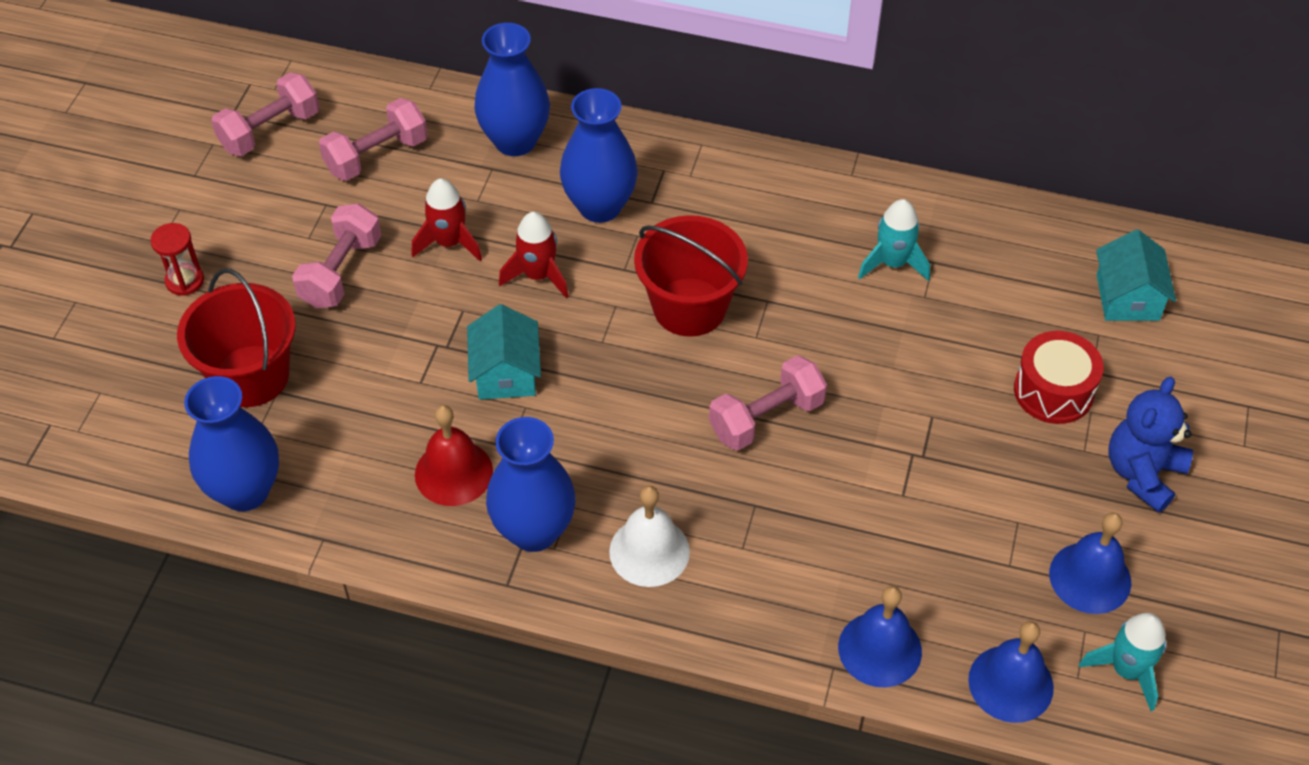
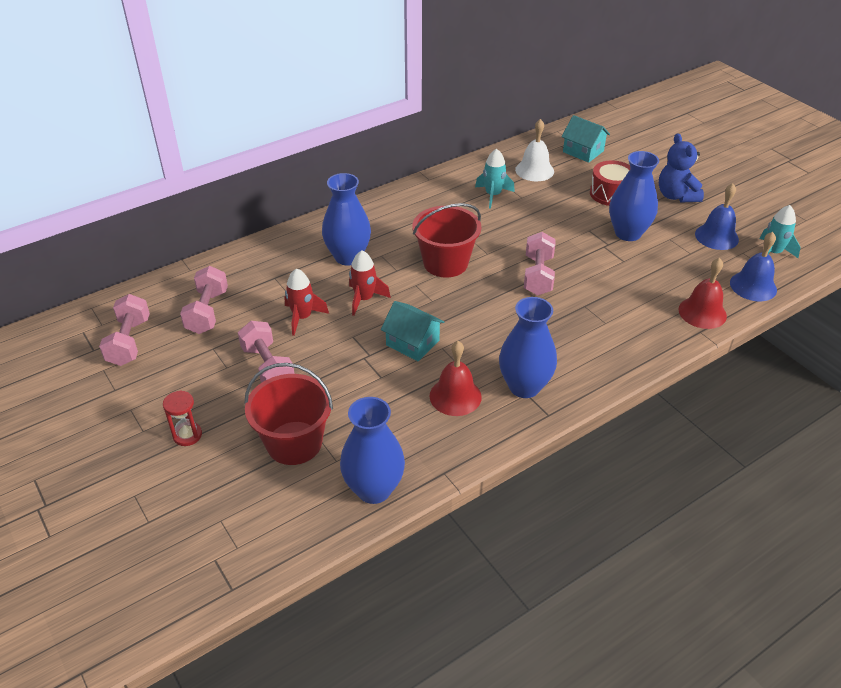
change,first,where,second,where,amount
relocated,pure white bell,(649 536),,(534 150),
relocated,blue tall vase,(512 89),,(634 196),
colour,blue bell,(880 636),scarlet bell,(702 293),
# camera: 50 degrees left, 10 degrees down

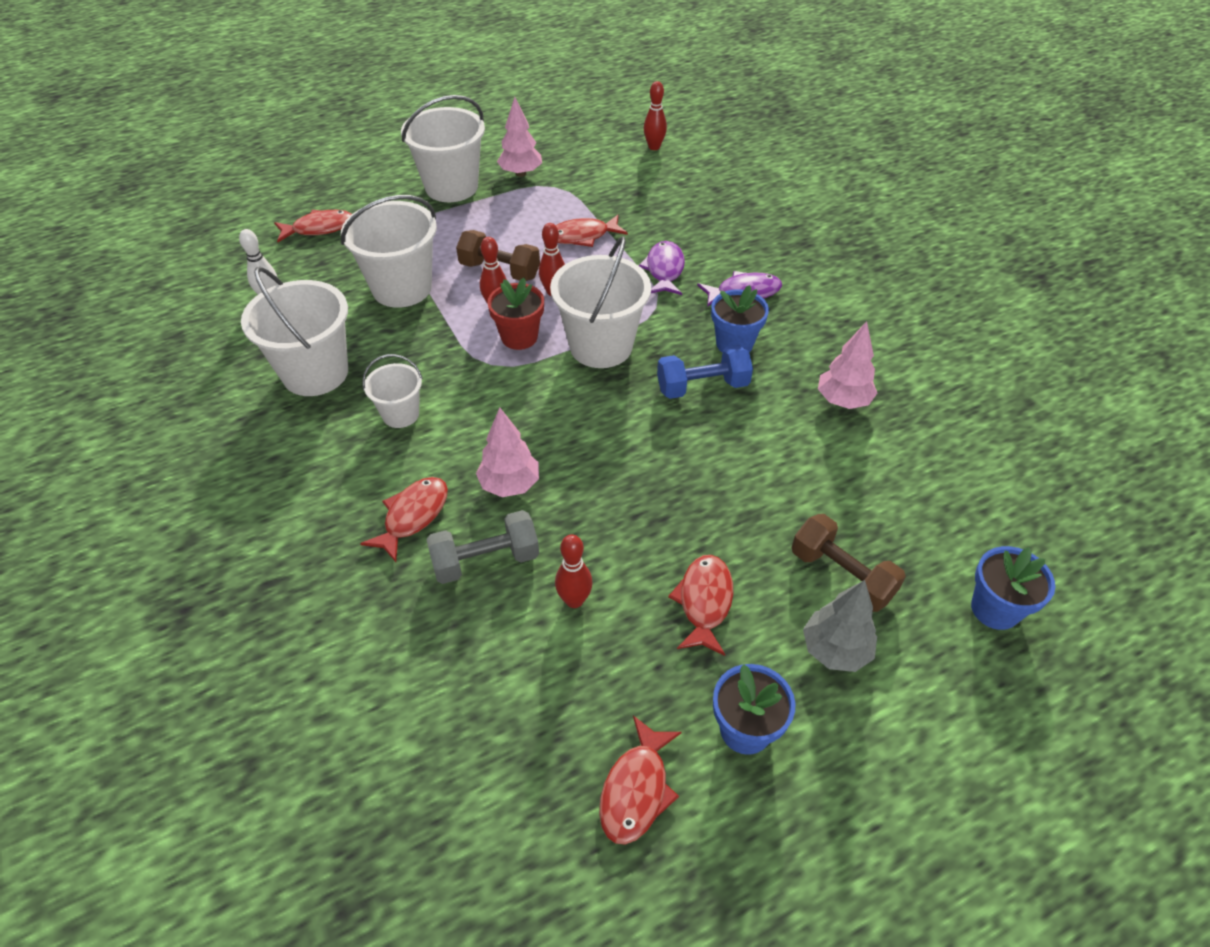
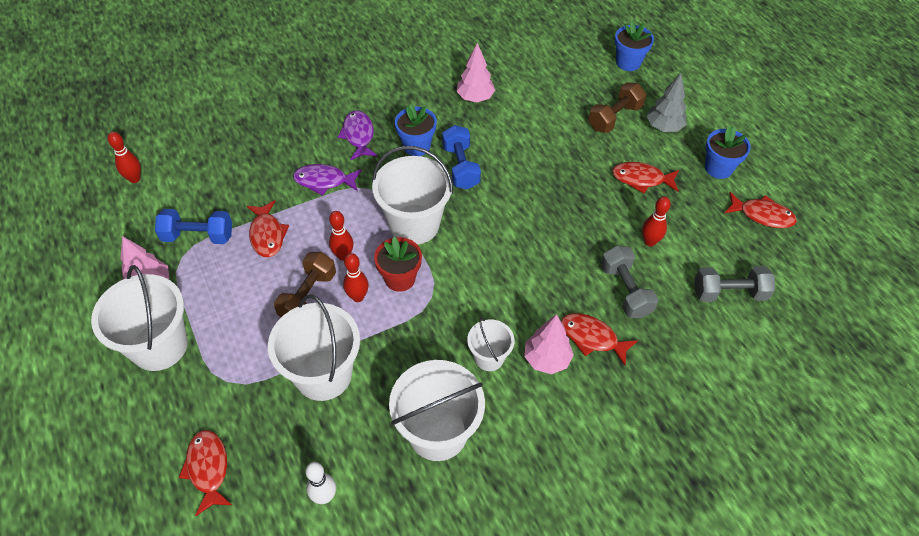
change,first,where,second,where,amount
appeared,,,blue dumbbell,(193 226),
relocated,rose-pink toy tree,(507 452),,(549 344),
appeared,,,gray dumbbell,(735 284),
# camera: 90 degrees left, 5 degrees up

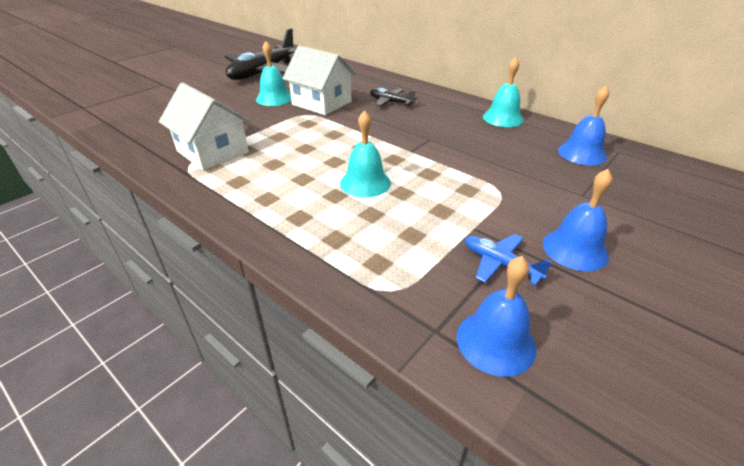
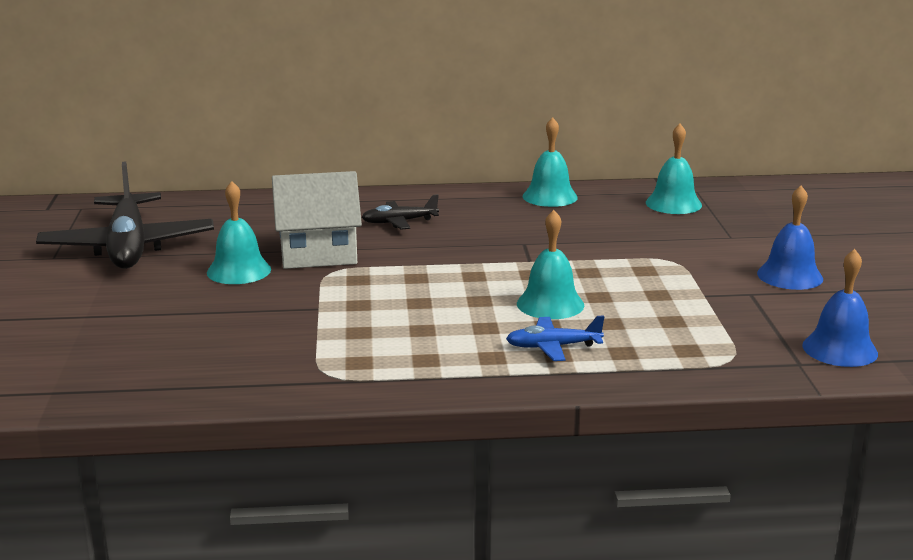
change,first,where,second,where,amount
relocated,blue plane,(508 259),,(555 338),
colour,blue bell,(583 125),aqua bell,(674 169),
missing,pure white house,(205 126),,,
# camera: 45 degrees left, 15 degrees down

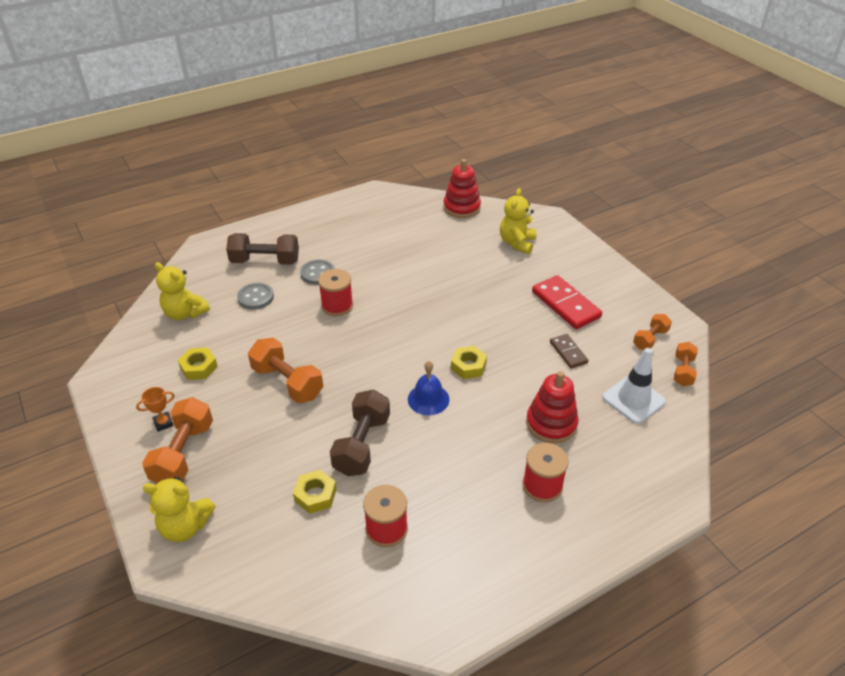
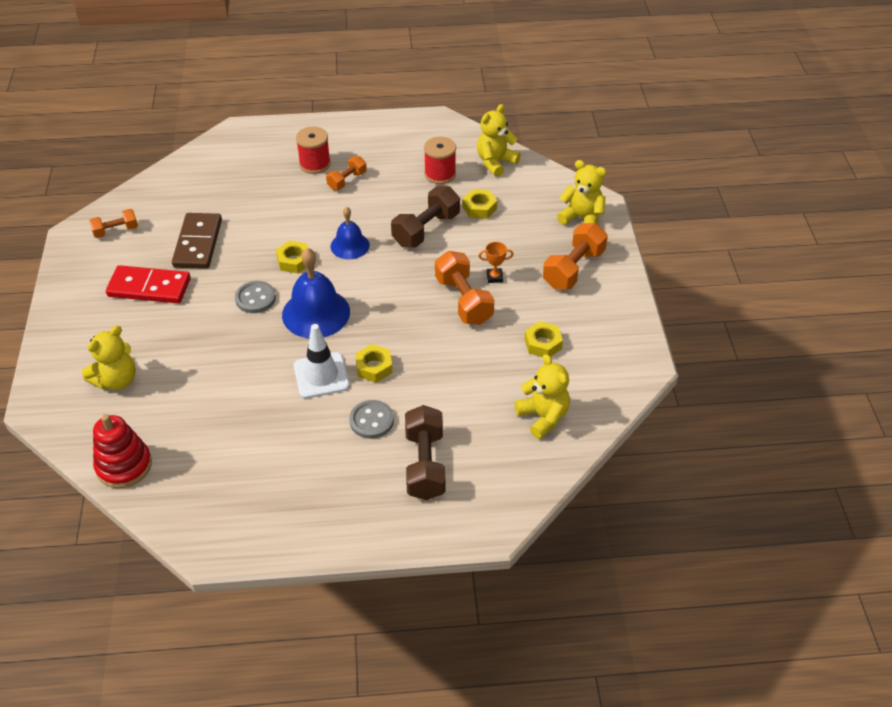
change,first,where,second,where,amount
spun,scarlet domino piece,(567 302),,(148 284),75 degrees counterclockwise
size,russet domino piece,(569 351),,(197 241),x1.77
relocated,gray sewing button,(255 296),,(255 297),
appeared,,,blue bell,(316 293),
relocated,pure white traffic cone,(634 386),,(322 361),
relocated,orange-coloured dumbbell,(686 364),,(346 173),
exchanged,scarlet bobbin,(335 292),bright yellow hexagon nut,(374 363),
spun,russet dumbbell,(262 249),,(425 452),60 degrees clockwise
appeared,,,bright yellow teddy bear,(499 140),
relocated,orange-coloured trophy,(155 409),,(496 262),
missing,scarlet ring stacker,(552 407),,,
# camera: 155 degrees left, 5 degrees up

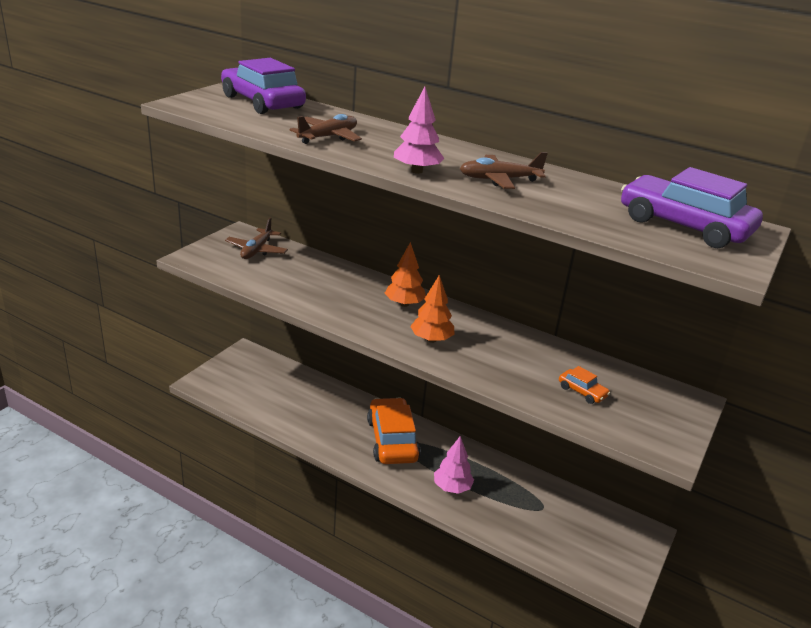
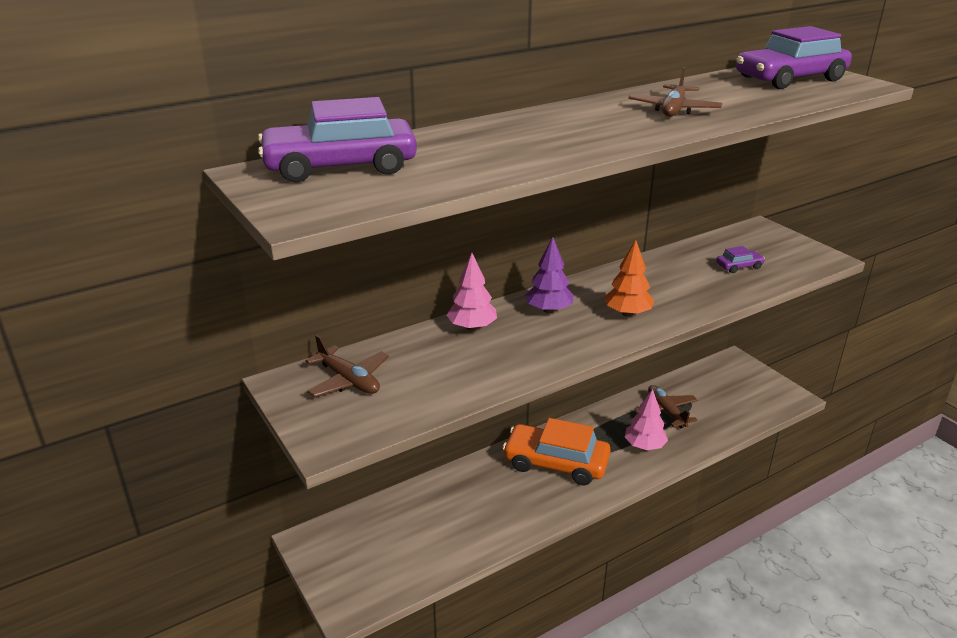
change,first,where,second,where,amount
relocated,rose-pink toy tree,(419 130),,(472 292),
colour,orange-coloured toy tree,(405 274),purple toy tree,(549 275),
relocated,russet plane,(325 129),,(666 406),
colour,orange-coloured car,(584 385),purple car,(740 259),
# camera: 60 degrees left, 0 degrees up

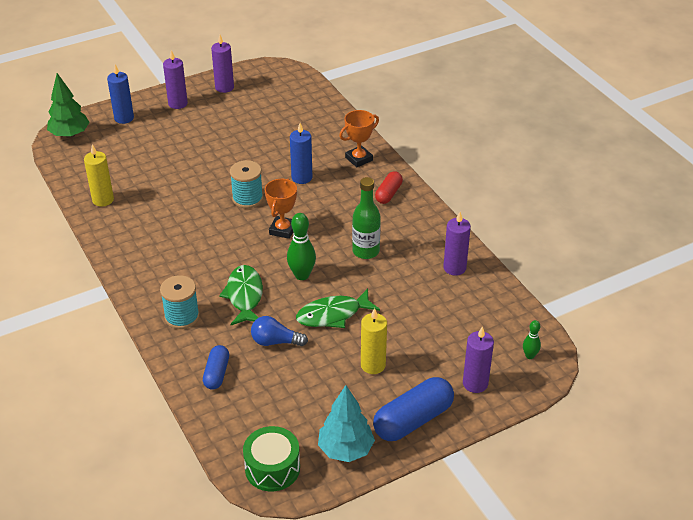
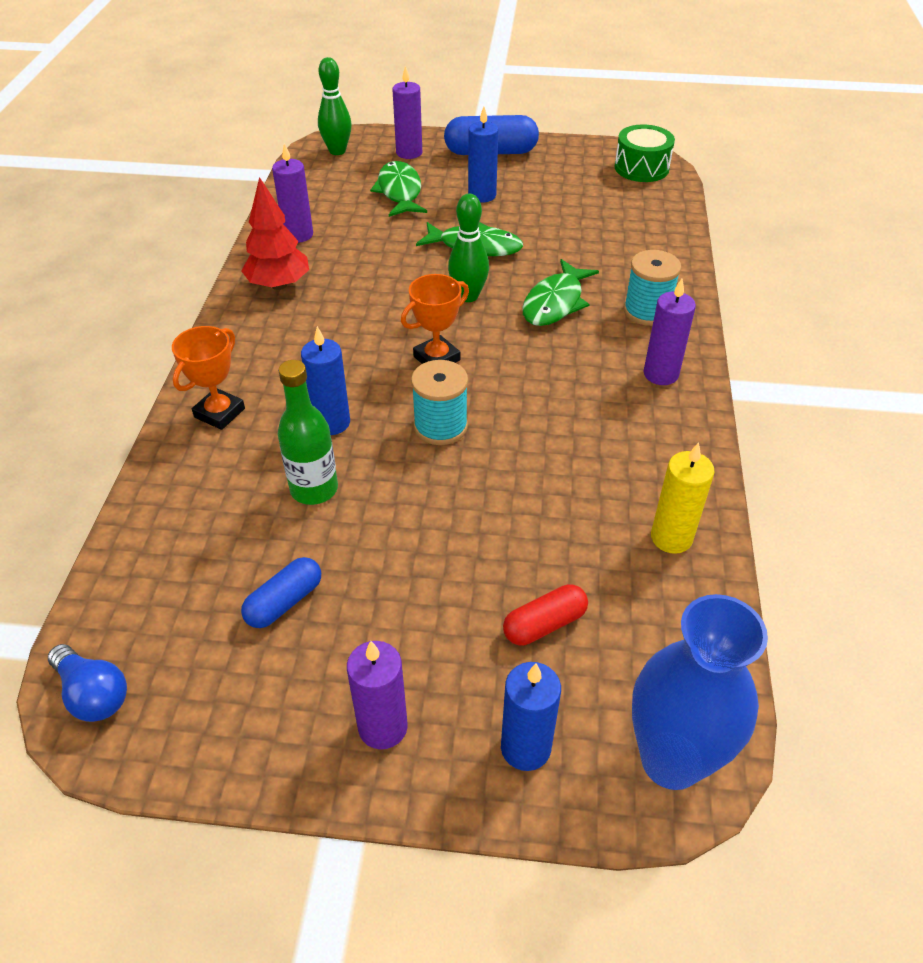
change,first,where,second,where,amount
relocated,blue lightbulb,(279 331),,(87 683),
spun,orange-coloured trophy,(359 138),,(208 378),60 degrees counterclockwise
appeared,,,scarlet toy tree,(275 233),
relocated,blue capsule,(216 367),,(281 592),
relocated,emerald bottle,(366 218),,(308 432),
size,emerald tenpin,(532 339),,(335 106),x1.74
appeared,,,emerald fish figure,(398 189),
colour,bright yellow candle,(374 341),blue candle,(483 155),
relocated,scarlet capsule,(389 187),,(545 615),
exchanged,emerald toy tree,(68 105),blue tall vase,(700 692),
relocated,purple candle,(222 64),,(669 332),
missing,aqua toy tree,(346 423),,,
# camera: 145 degrees left, 5 degrees up

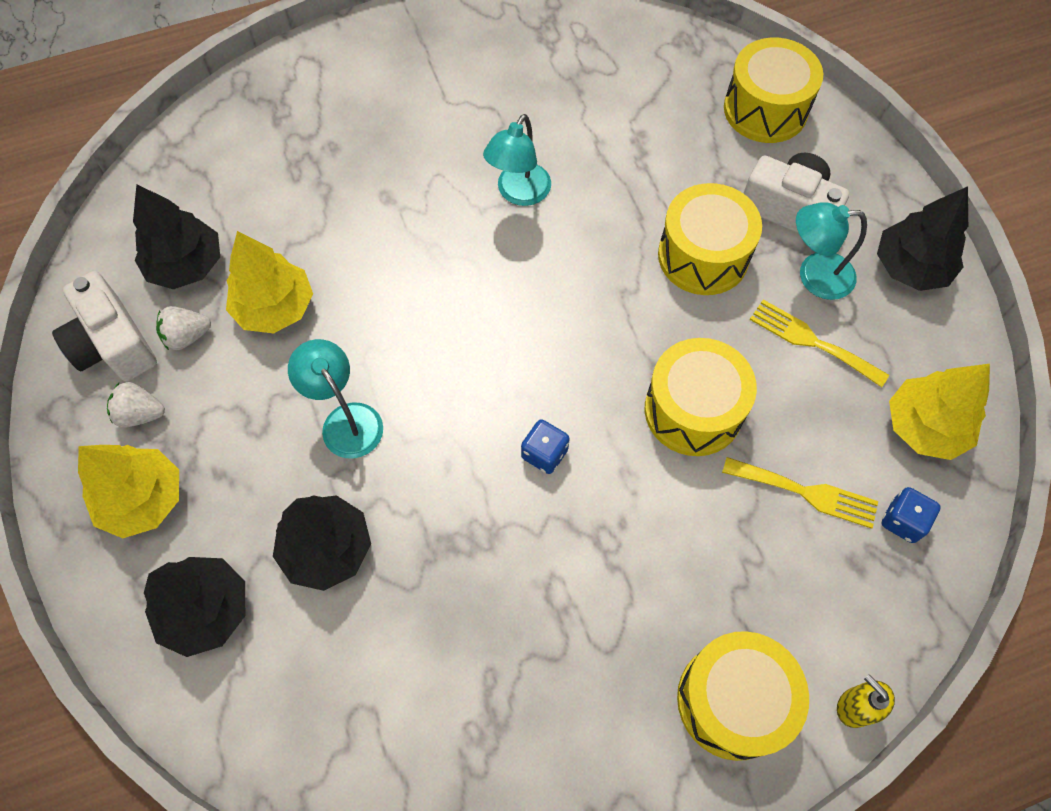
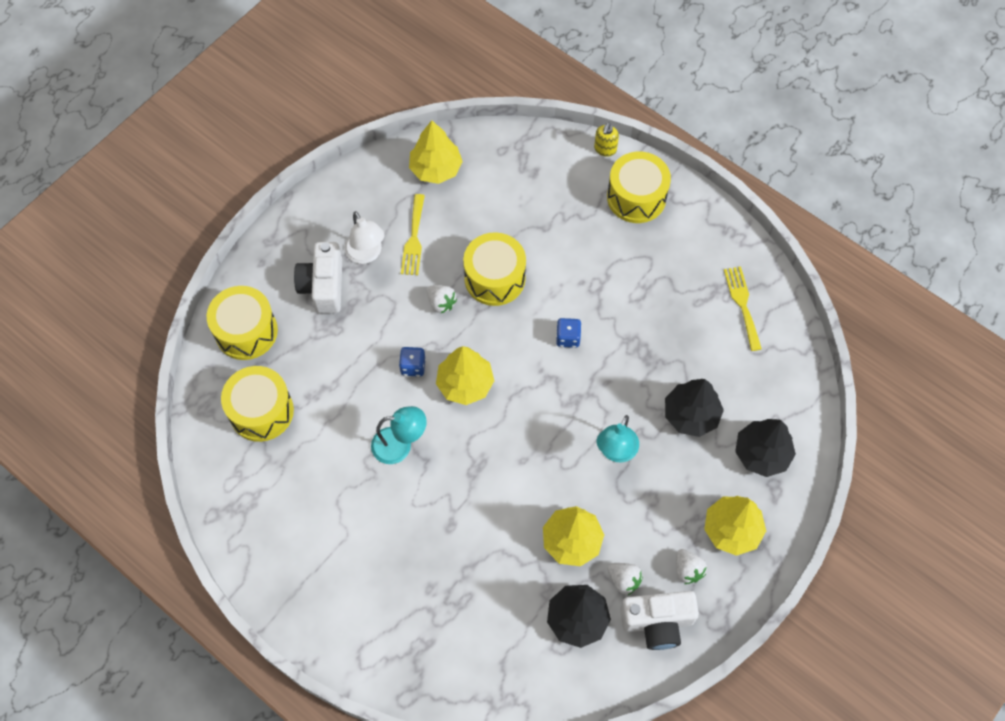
change,first,where,second,where,amount
relocated,bright yellow toy drum,(710 239),,(257 404),
colour,aqua reading lamp,(831 251),pure white reading lamp,(365 237),
relocated,blue game die,(911 515),,(412 362),
appeared,,,pure white toy strawberry,(442 299),
appeared,,,bright yellow toy tree,(465 375),
spun,pure white compact camera,(104 326),,(659 620),60 degrees clockwise
relocated,bright yellow dinner fork,(800 493),,(743 309),
missing,black toy tree,(922 238),,,
# camera: 120 degrees left, 0 degrees up

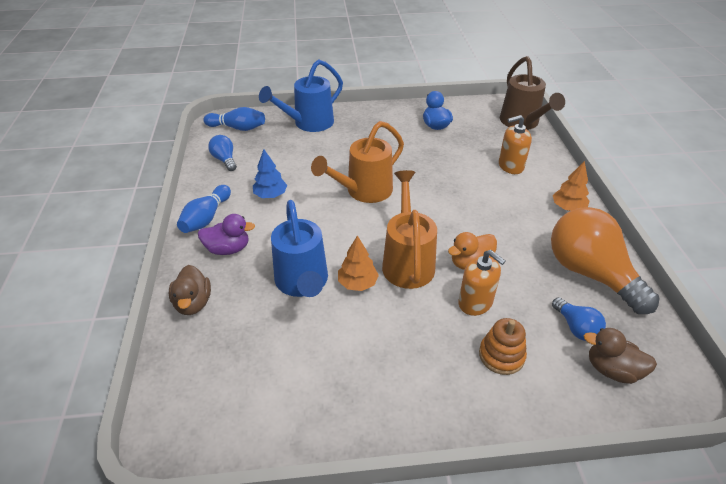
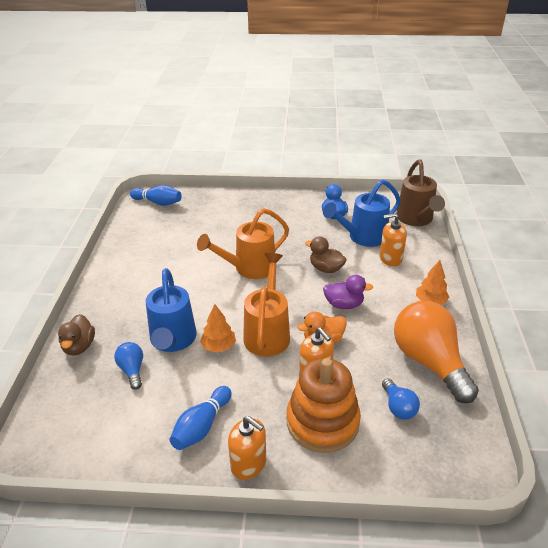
change,first,where,second,where,amount
relocated,blue lightbulb,(222 153),,(128 366),
relocated,blue tenpin,(204 209),,(201 418),
appeared,,,orange-coloured pump bottle,(247 448),
size,orange-coloured ring stacker,(503 346),,(324 405),x1.83
relocated,russet rubber duck,(620 356),,(326 255),
relocated,blue watering pot,(301 96),,(362 213),
relocated,purple rubber duck,(226 234),,(348 292),
missing,blue toy tree,(270 173),,,
# camera: 10 degrees right, 5 degrees down

